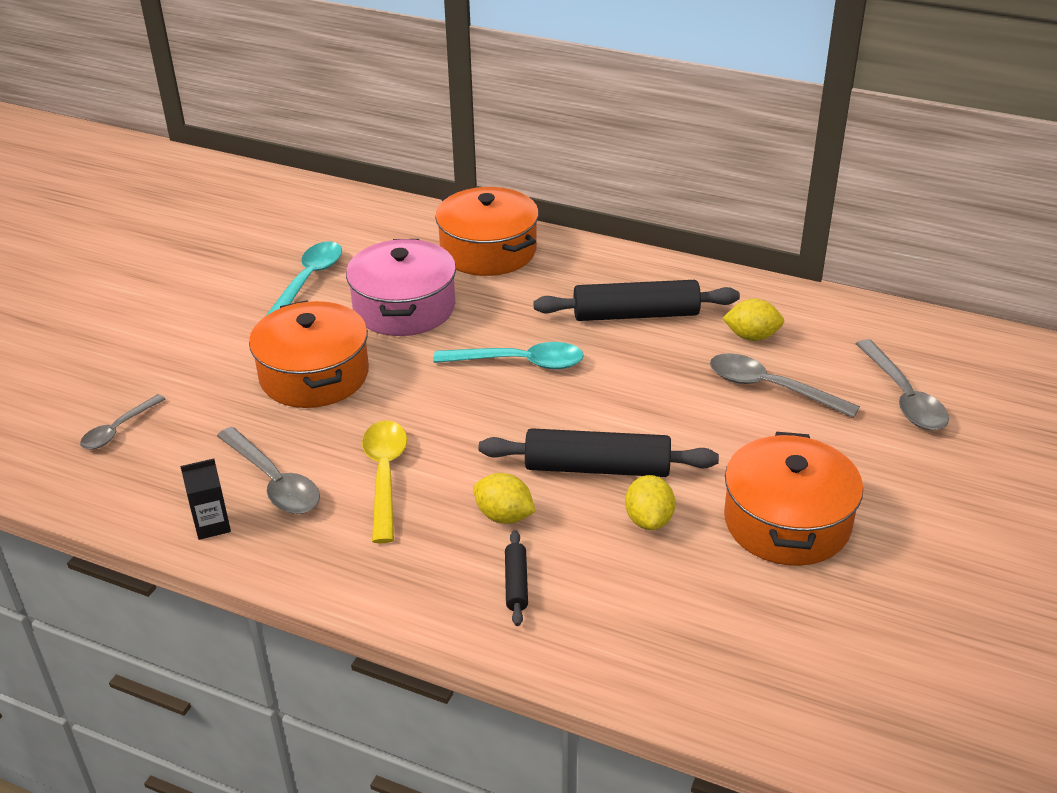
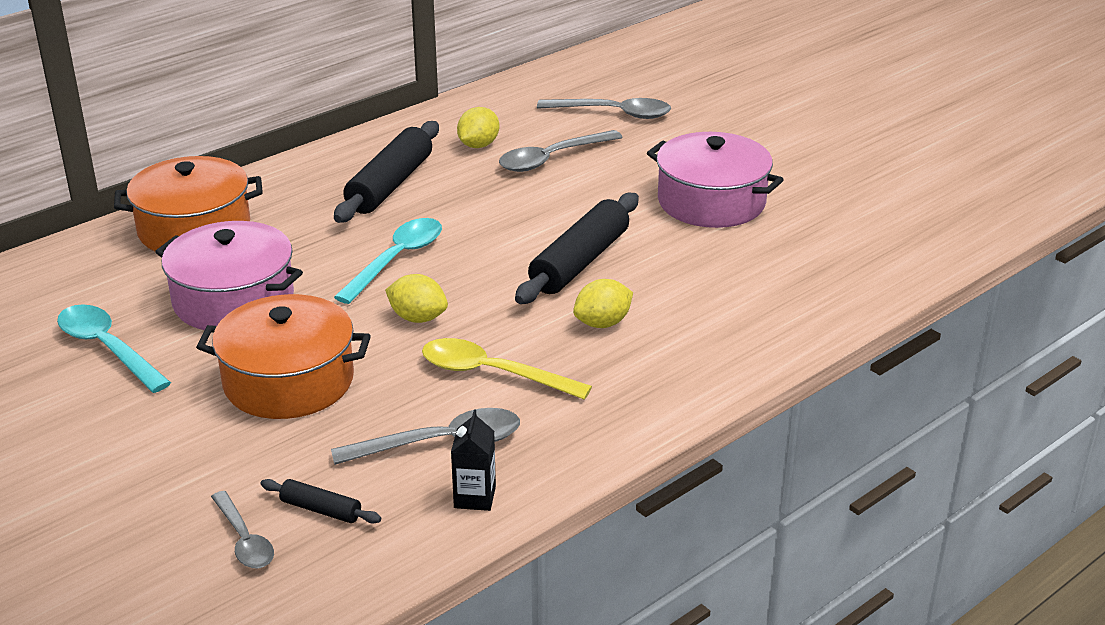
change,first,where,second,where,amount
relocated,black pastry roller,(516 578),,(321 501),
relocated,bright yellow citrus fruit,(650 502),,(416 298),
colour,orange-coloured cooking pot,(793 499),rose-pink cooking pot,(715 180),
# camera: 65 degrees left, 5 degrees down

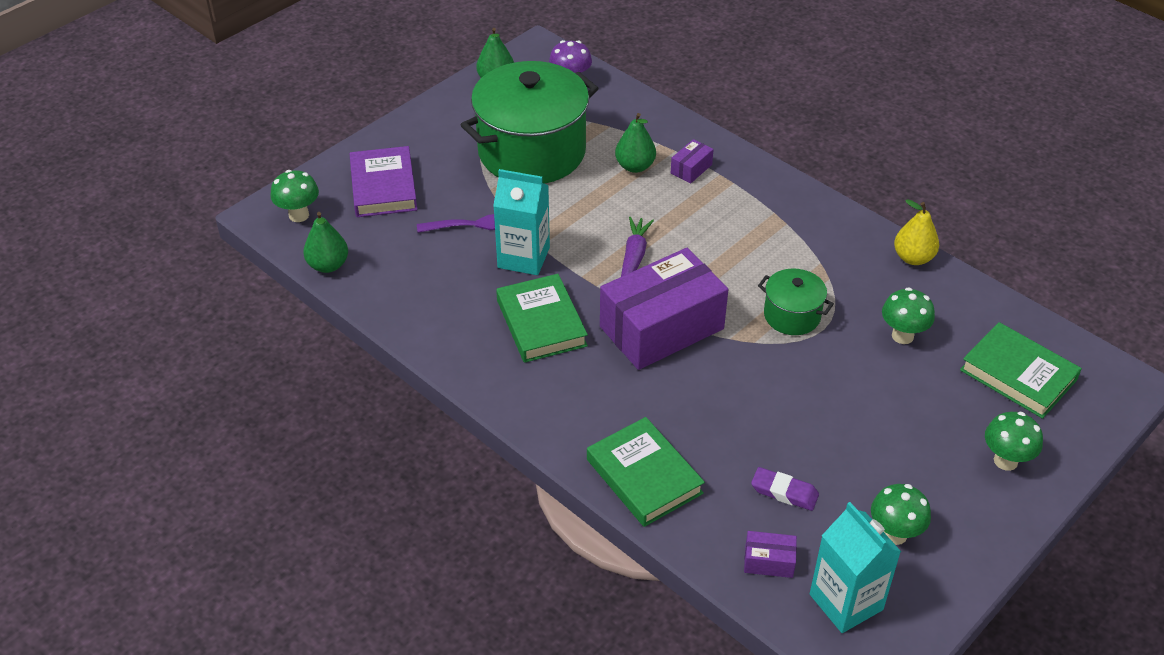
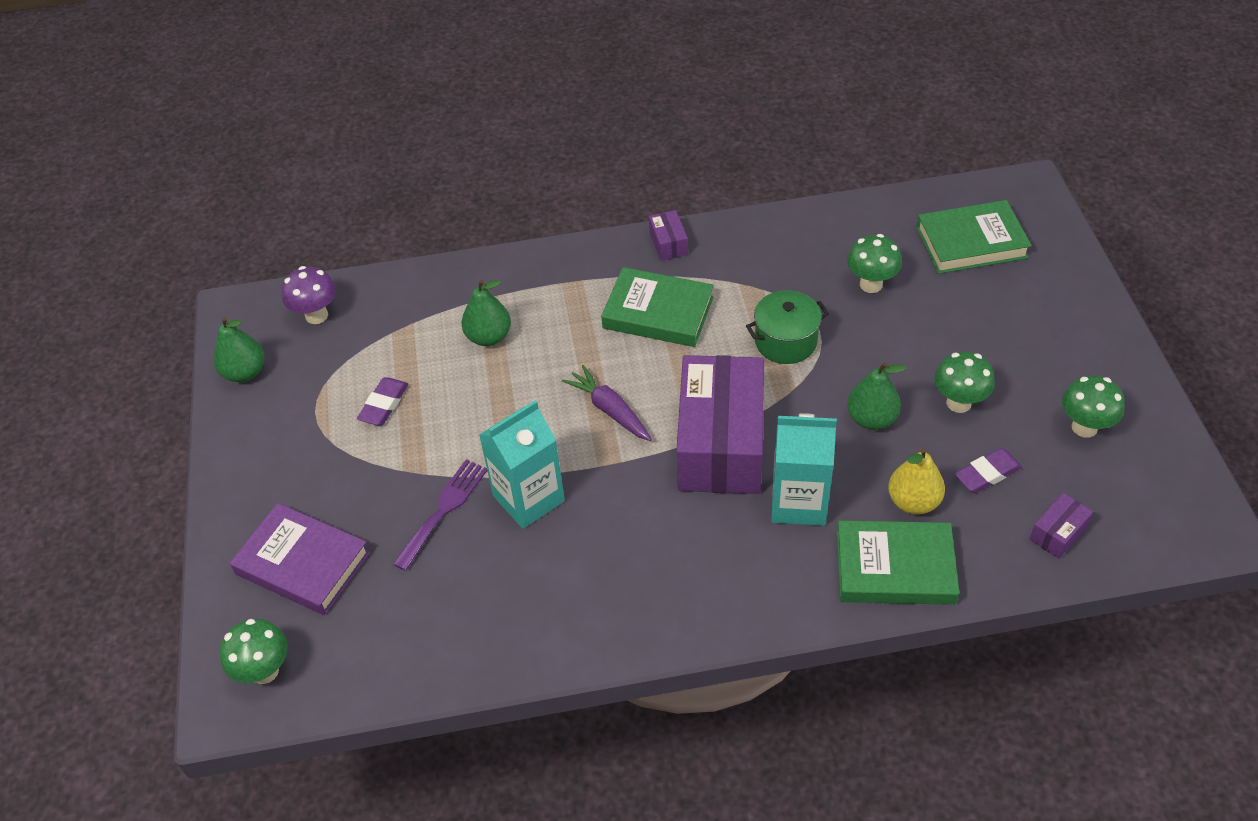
change,first,where,second,where,amount
exchanged,emerald cooking pot,(530 122),purple pencil eraser,(382 401),
relocated,emerald hardback,(542 318),,(657 307),
relocated,purple package,(692 161),,(668 235),
relocated,aqua juice carton,(855 567),,(804 469),
relocated,emerald toy pear,(325 242),,(877 396),
relocated,bright yellow toy pear,(916 232),,(916 481),
relocated,emerald mushroom,(1014 441),,(964 382),
# camera: 50 degrees left, 5 degrees up

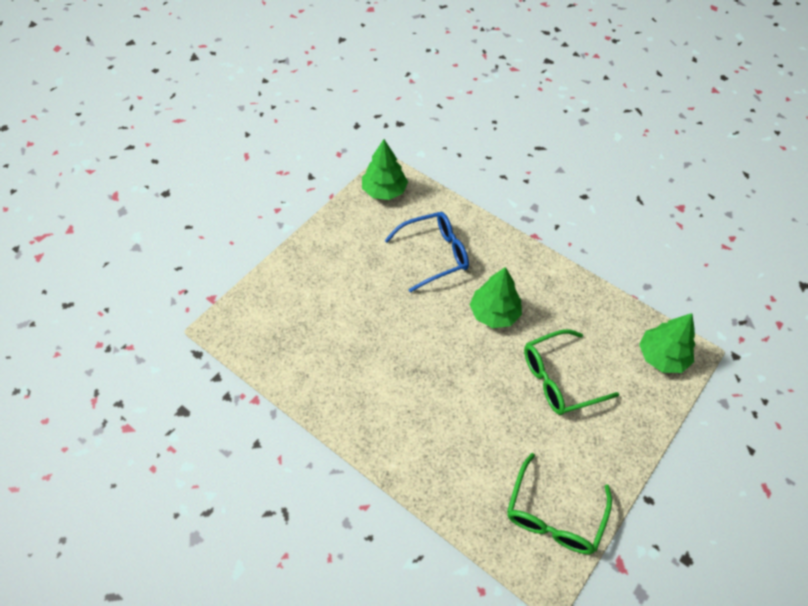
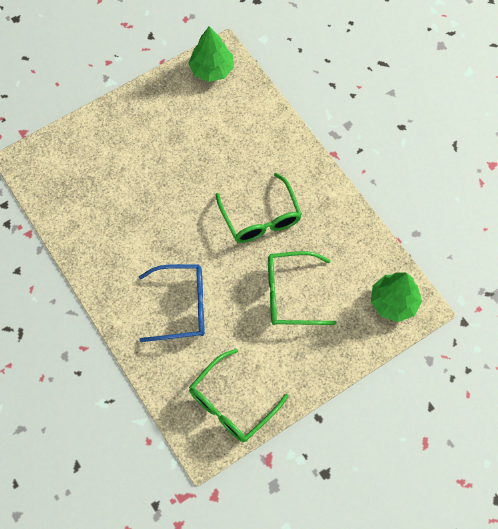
change,first,where,second,where,amount
relocated,blue spectacles,(426 252),,(172 303),
exchanged,emerald toy tree,(496 297),emerald spectacles,(259 208),
# camera: 20 degrees right, 10 degrees up

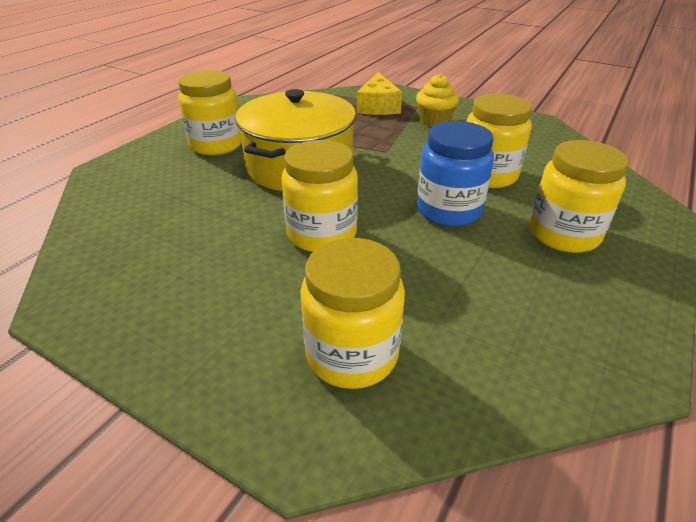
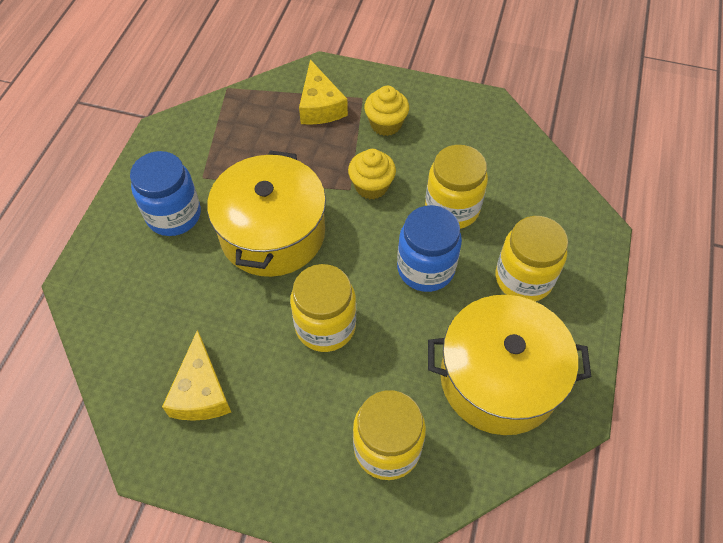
change,first,where,second,where,amount
colour,bright yellow preserve jar,(210 112),blue preserve jar,(165 193),
appeared,,,bright yellow cheese,(196 375),
appeared,,,bright yellow cupcake,(372 174),
appeared,,,bright yellow cooking pot,(509 365),
# camera: 15 degrees left, 20 degrees up

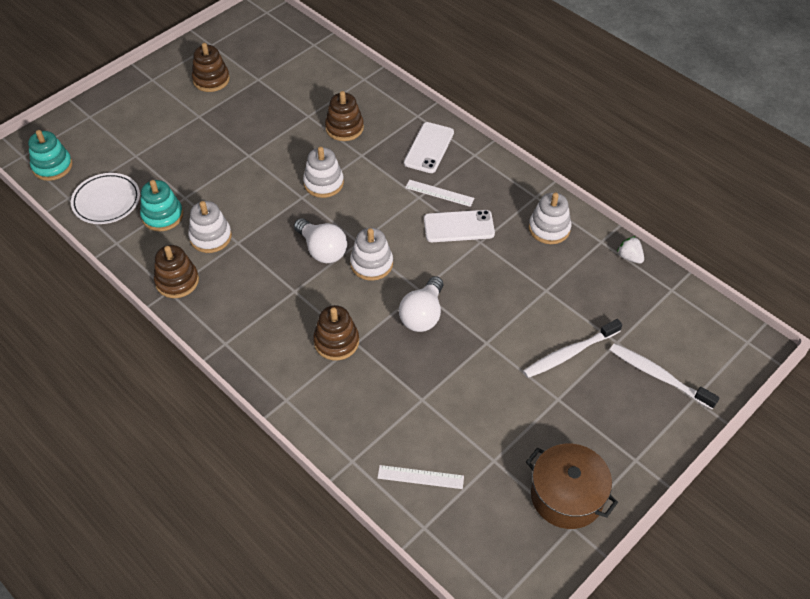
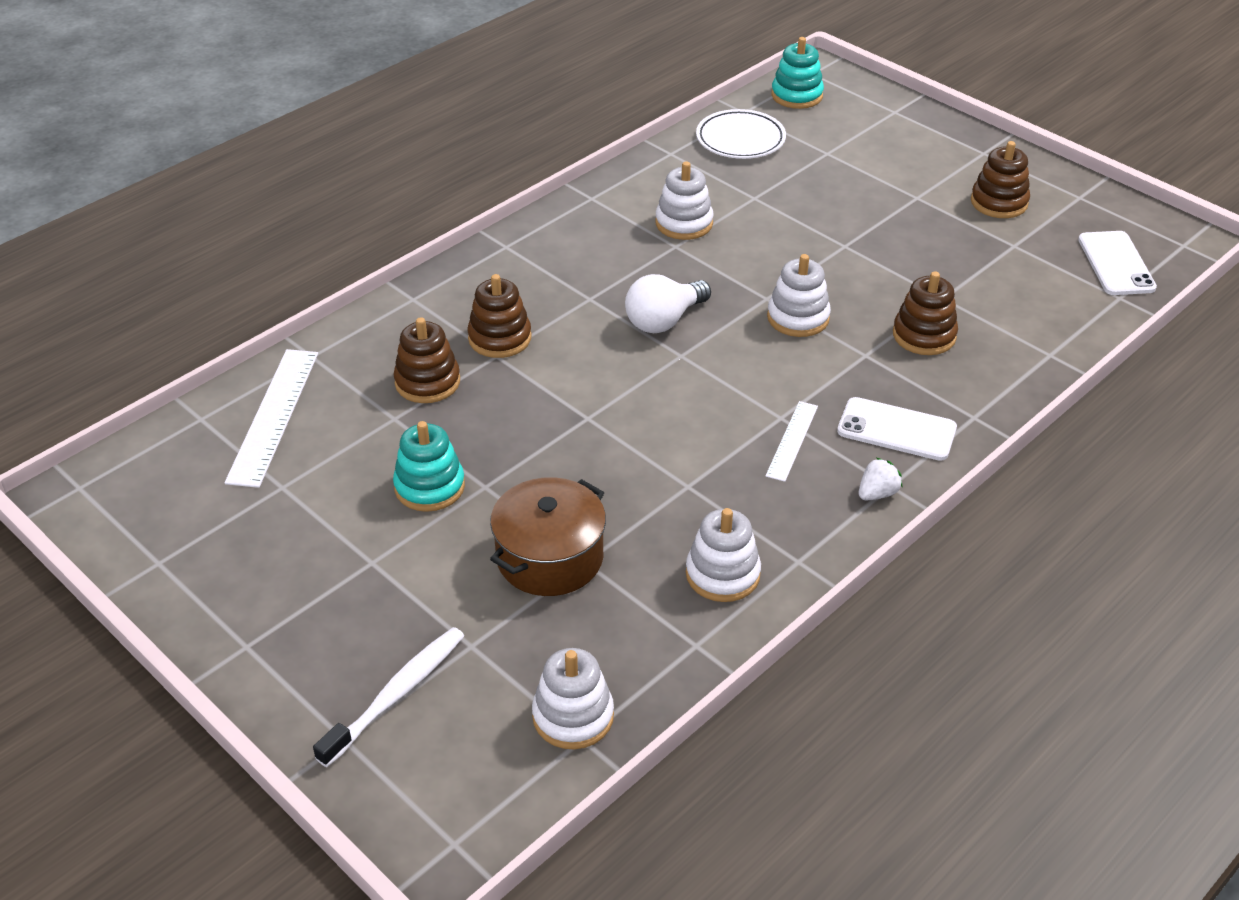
change,first,where,second,where,amount
size,pure white measuring stick,(421 477),,(271 418),x1.74
relocated,aqua ring stacker,(161 206),,(429 466),
relocated,russet ring stacker,(176 271),,(427 360),
relocated,russet cooking pot,(572 486),,(548 536),
relocated,pure white ring stacker,(371 254),,(573 698),
relocated,pure white toy strawberry,(630 250),,(881 479),
relocated,pure white mobile phone,(459 226),,(1117 263),
missing,pure white lightbulb,(421 304),,,
missing,pure white dental brush,(572 348),,,
# camera: 90 degrees right, 10 degrees down

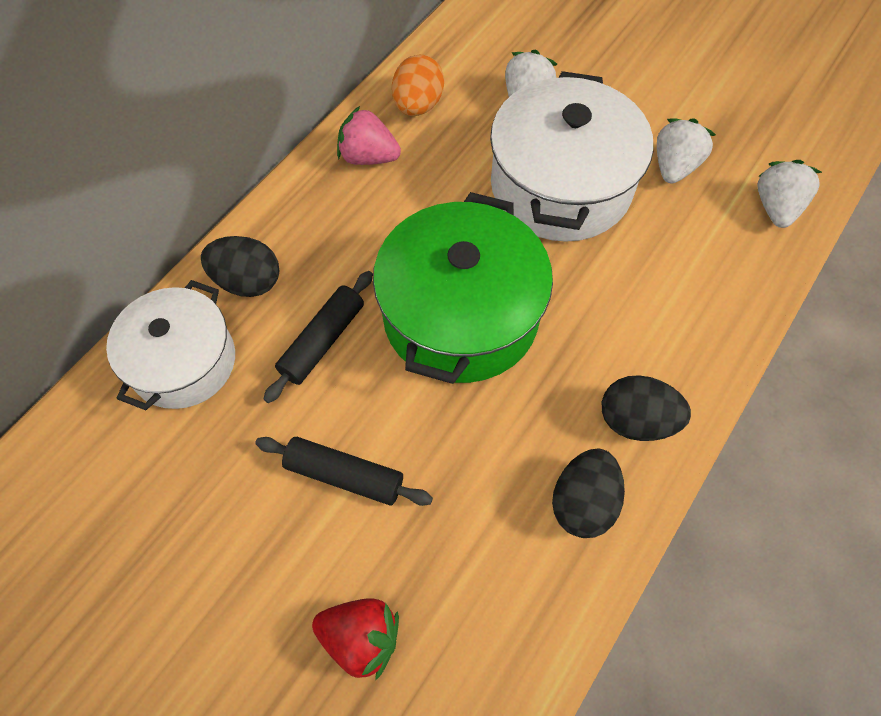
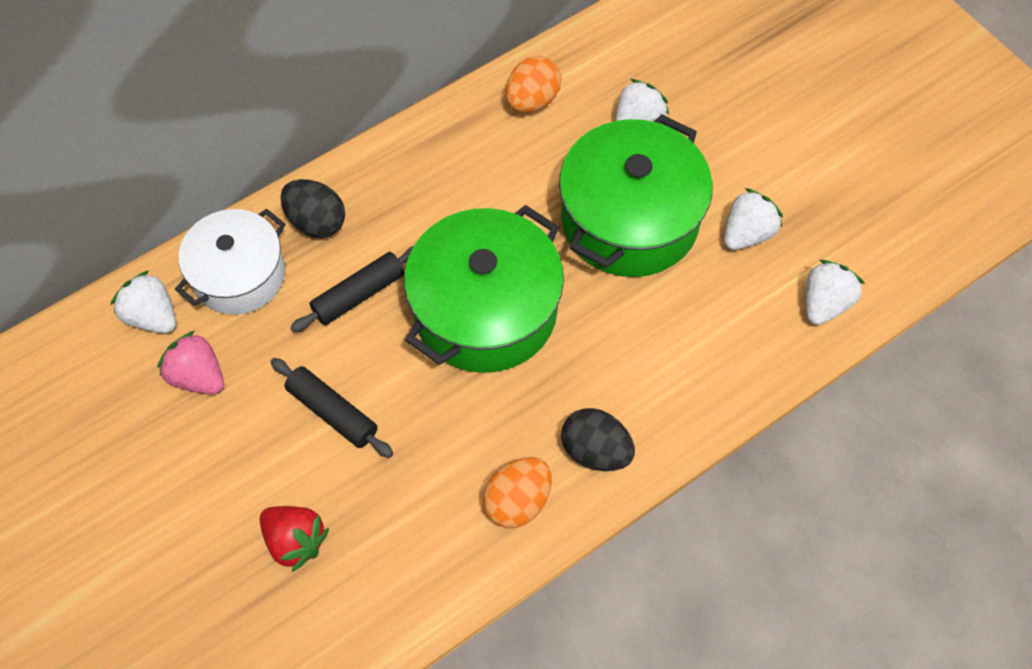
change,first,where,second,where,amount
appeared,,,pure white toy strawberry,(143 302),
relocated,rose-pink toy strawberry,(369 135),,(190 363),
colour,black egg,(588 493),orange-coloured egg,(517 492),
colour,pure white cooking pot,(571 156),emerald cooking pot,(636 195),
# camera: 20 degrees right, 0 degrees up

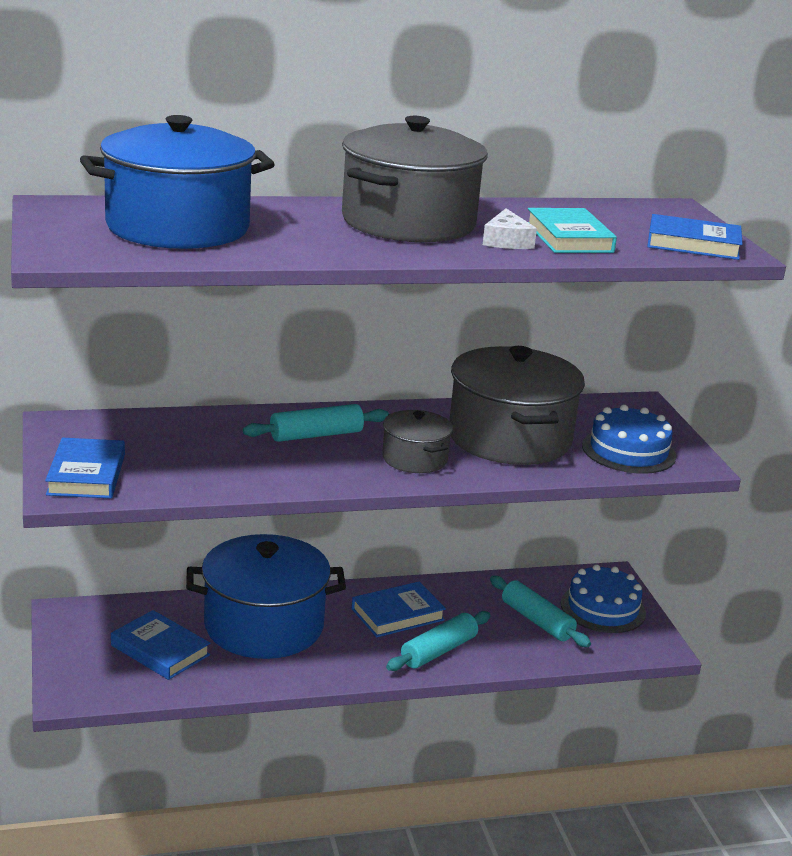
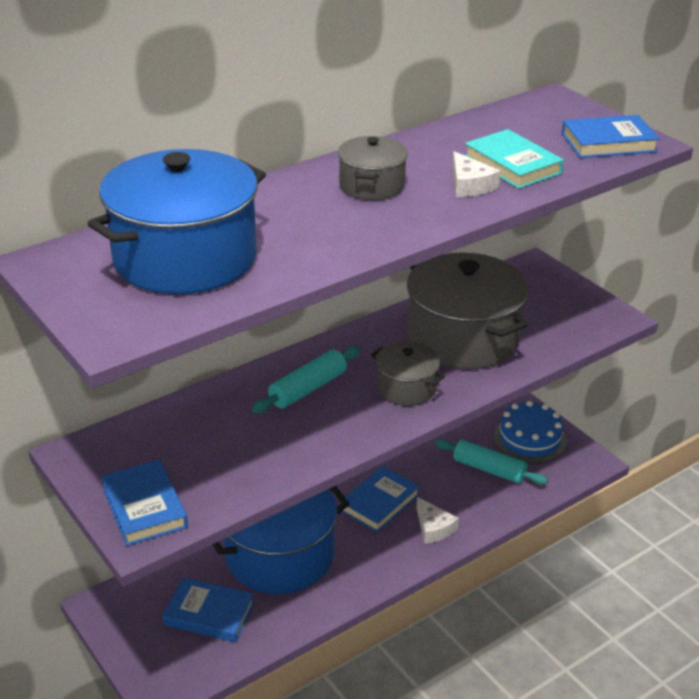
change,first,where,second,where,amount
size,gray cooking pot,(415 179),,(373 168),x0.51
exchanged,aqua pastry roller,(438 641),pure white cheese,(437 520),
missing,blue cake,(629 439),,,
# camera: 20 degrees left, 10 degrees up

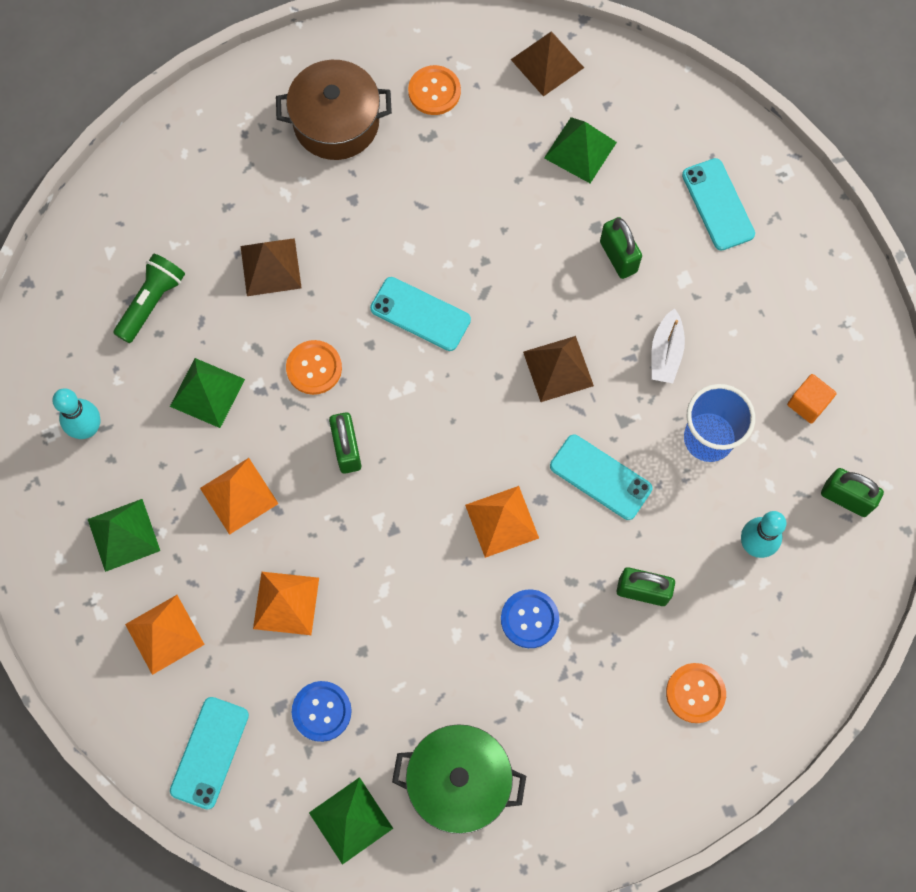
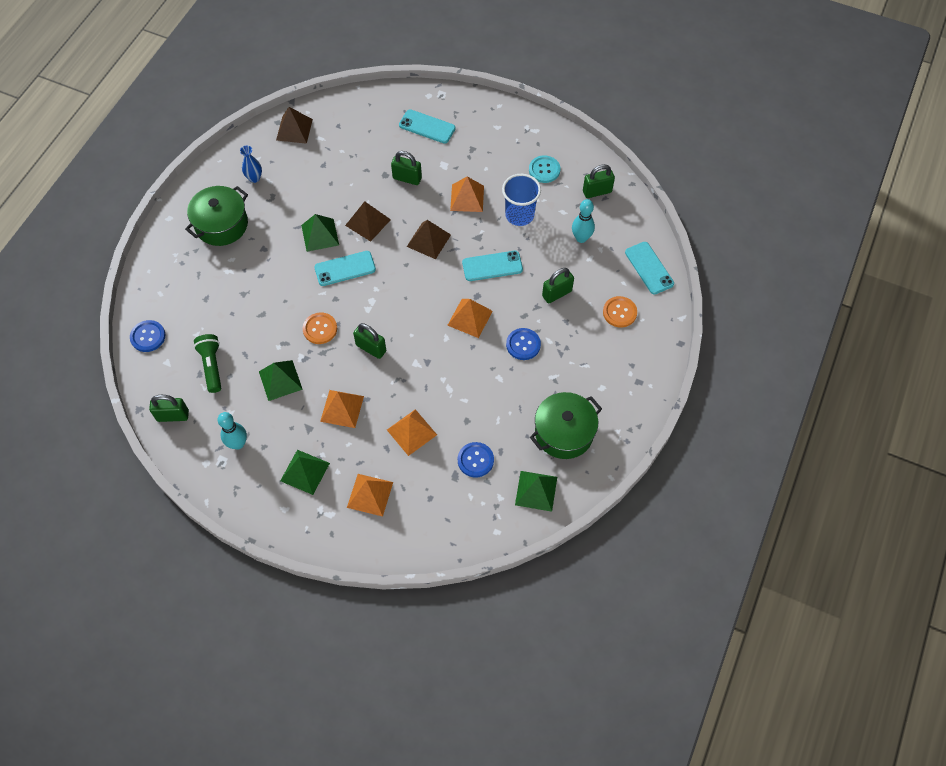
change,first,where,second,where,amount
appeared,,,blue sewing button,(147 336),
appeared,,,emerald padlock,(169 408),
colour,russet cooking pot,(334 110),emerald cooking pot,(216 216),
exchanged,orange-coloured sewing button,(434 90),blue tall vase,(251 164),
relocated,emerald solid pyramid,(580 150),,(320 233),
relocated,russet solid pyramid,(271 267),,(368 221),
exchanged,pure white boat,(668 345),orange-coloured solid pyramid,(467 194),
exchanged,orange-coloured solid cube,(812 399),aqua sewing button,(545 169),
relocated,aqua mobile phone,(209 753),,(649 268),
# camera: 45 degrees left, 10 degrees down

